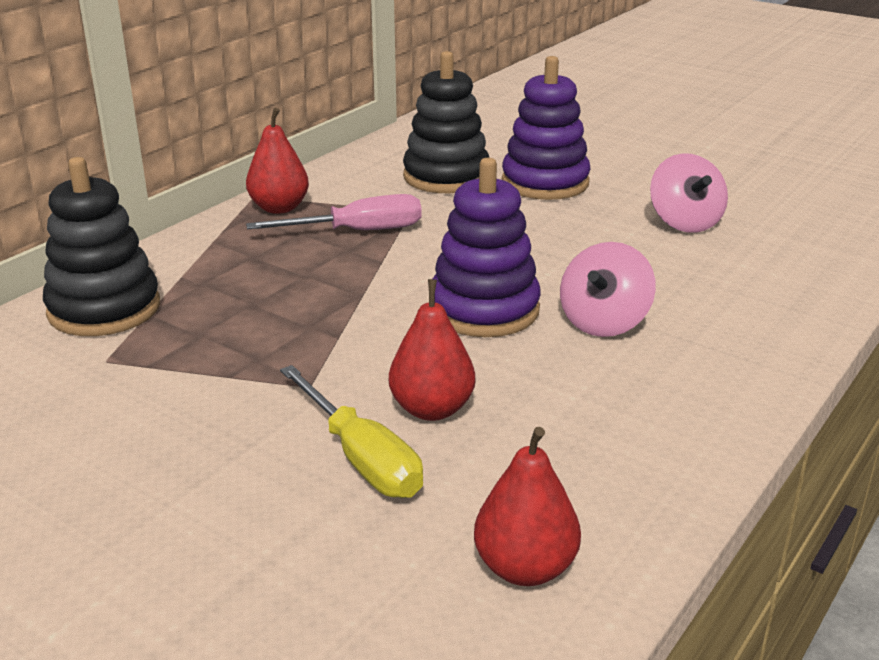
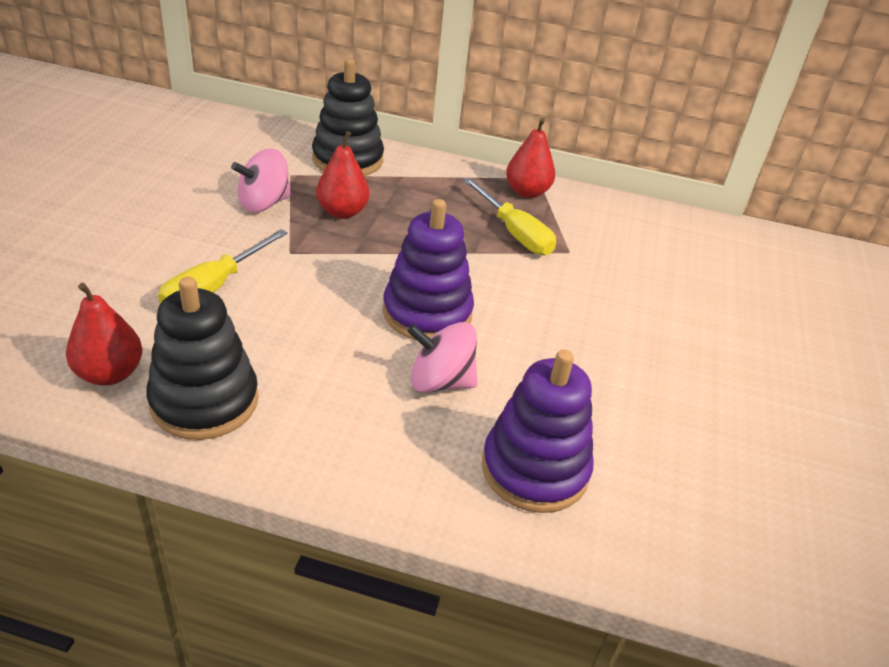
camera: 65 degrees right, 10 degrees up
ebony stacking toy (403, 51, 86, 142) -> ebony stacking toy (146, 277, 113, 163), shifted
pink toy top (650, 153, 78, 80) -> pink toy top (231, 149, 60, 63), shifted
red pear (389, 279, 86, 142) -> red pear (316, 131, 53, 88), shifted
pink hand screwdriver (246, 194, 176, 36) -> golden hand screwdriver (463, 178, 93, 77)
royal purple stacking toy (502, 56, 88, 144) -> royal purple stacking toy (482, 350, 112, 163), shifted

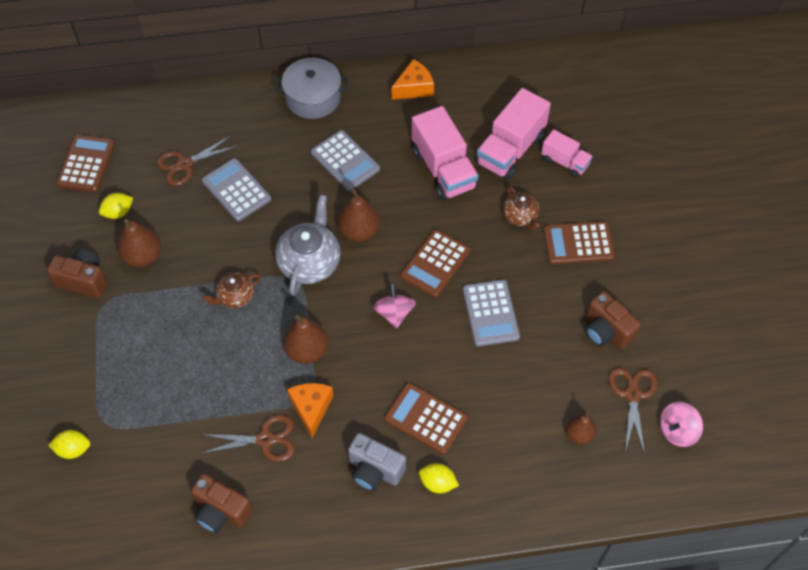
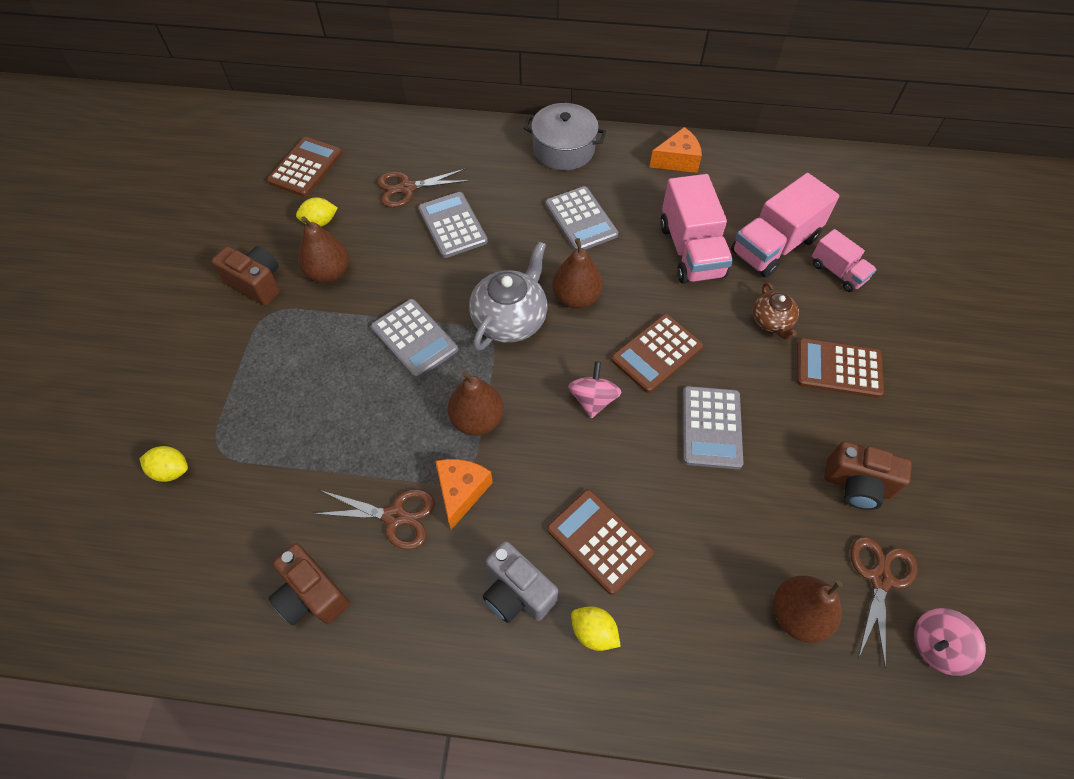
camera: 15 degrees right, 0 degrees up
brown tea pot (202, 272, 59, 36) -> gray calculator (371, 299, 87, 79)
brown pear (566, 411, 31, 33) -> brown pear (773, 576, 70, 67), x1.55
brown compact camera (585, 291, 56, 58) -> brown compact camera (824, 441, 88, 69), 45 degrees counterclockwise

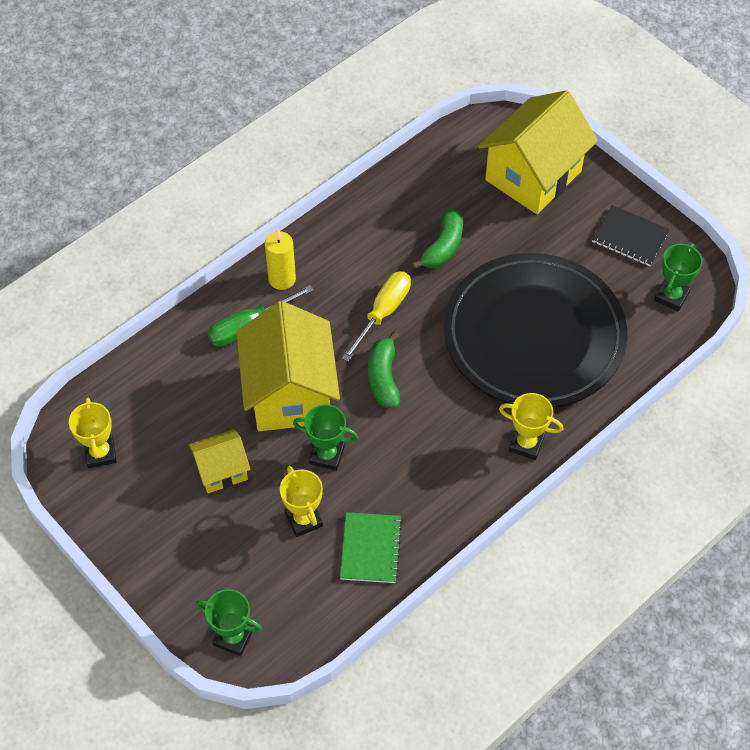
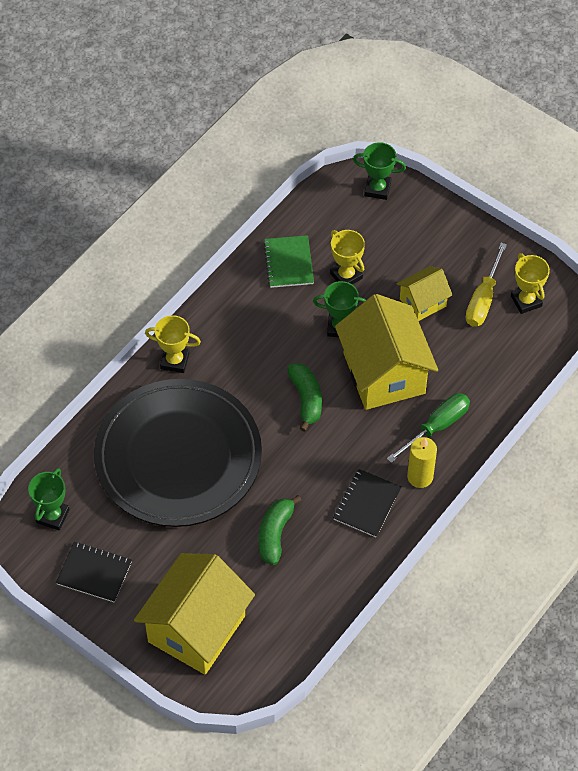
camera: 170 degrees right, 0 degrees up
none -> ebony exercise book (333, 469, 68, 68)
golden hand screwdriver (342, 271, 69, 91) -> golden hand screwdriver (466, 243, 41, 84), shifted

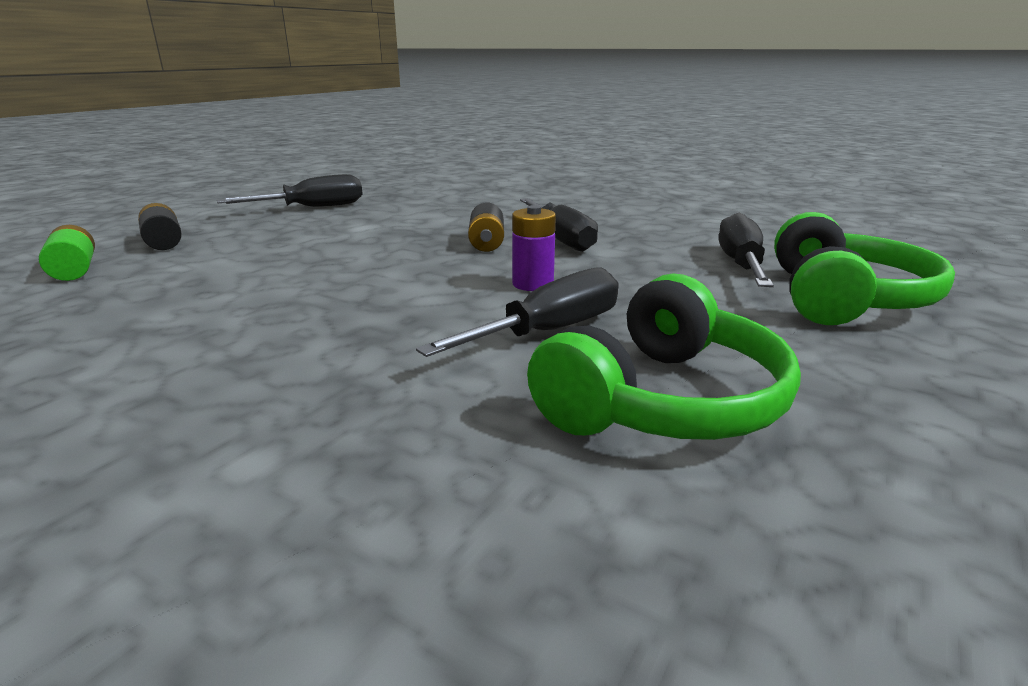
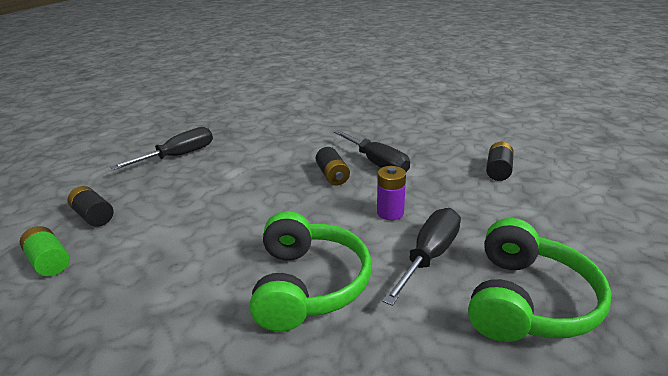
camera: 15 degrees left, 5 degrees up
leaf-green headphones (774, 212, 181, 113) -> leaf-green headphones (249, 211, 123, 121), shifted
ebony hand screwdriver (719, 213, 55, 74) -> ebony battery (486, 142, 28, 39)

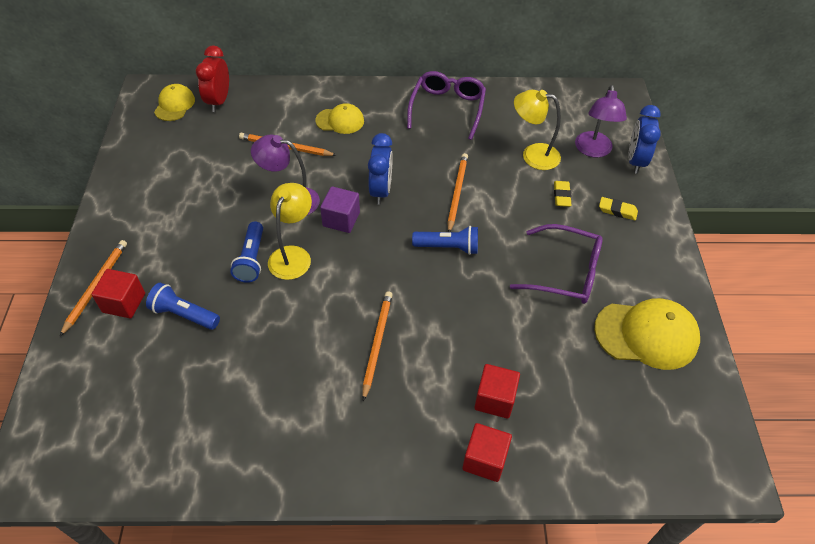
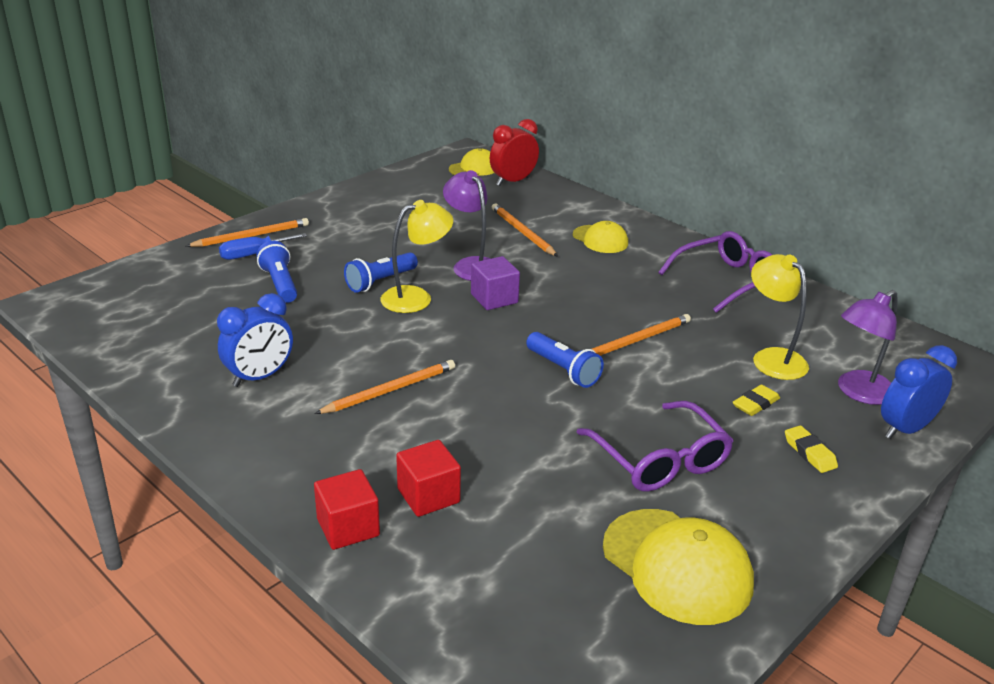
camera: 45 degrees right, 20 degrees down
royal blue bedside clock (368, 133, 25, 72) -> royal blue bedside clock (217, 293, 76, 94), shifted
red cube (91, 269, 54, 49) -> royal blue hand screwdriver (219, 233, 88, 27)

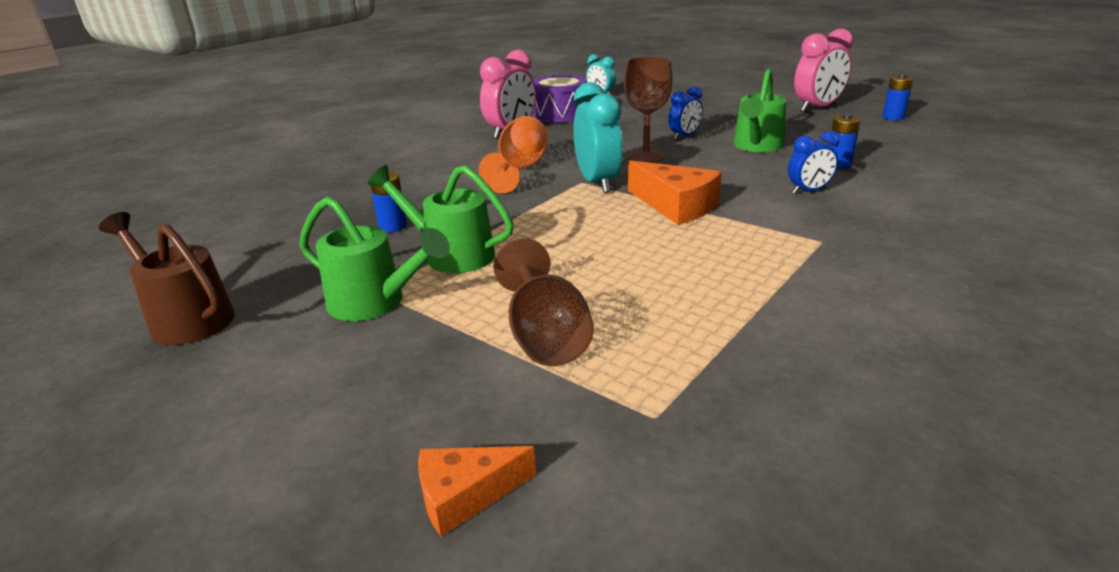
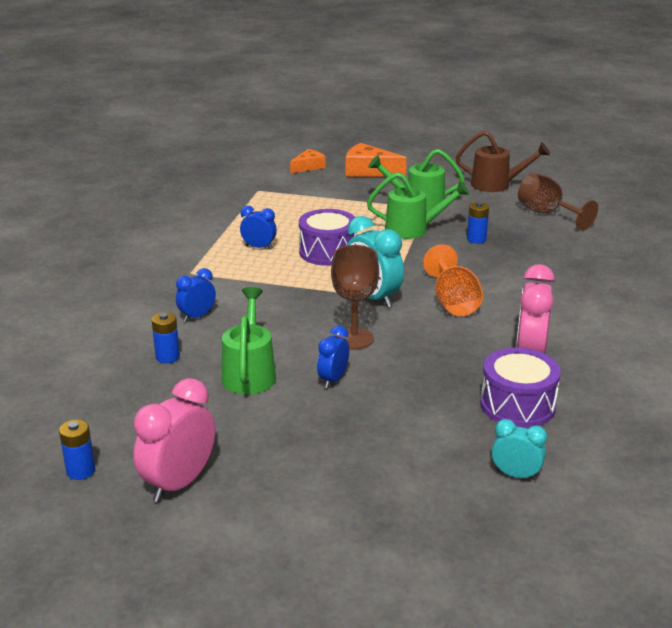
camera: 155 degrees right, 0 degrees up
none -> royal blue bedside clock (240, 206, 37, 44)
none -> royal purple toy drum (299, 209, 58, 57)
orange cheese (628, 160, 94, 65) -> orange cheese (346, 143, 61, 34), shifted
brown goblet (493, 238, 101, 128) -> brown goblet (518, 173, 80, 58), shifted

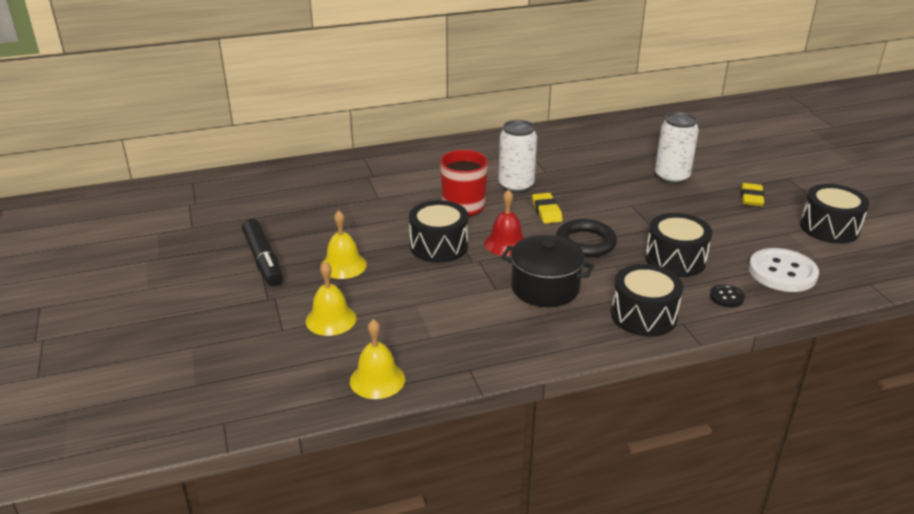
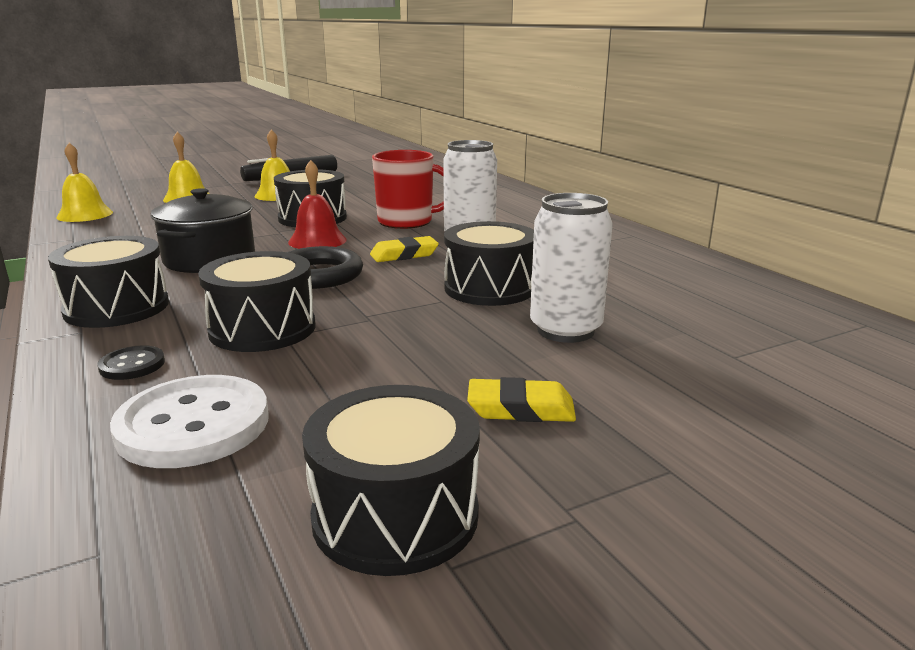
camera: 80 degrees right, 10 degrees down
none -> ebony toy drum (444, 221, 90, 85)

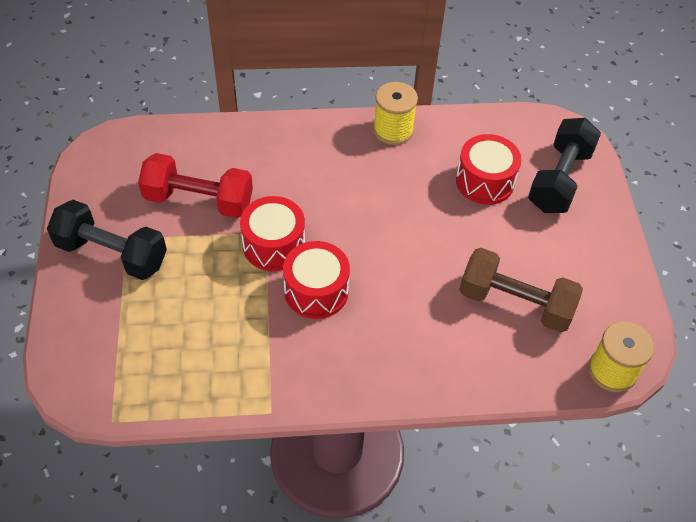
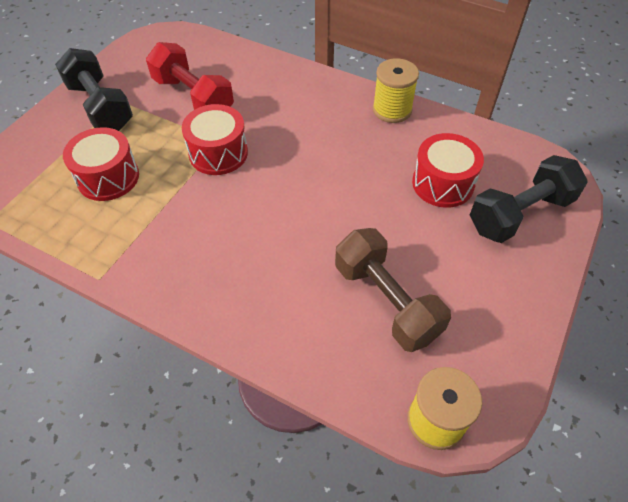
camera: 35 degrees right, 0 degrees up
red toy drum (283, 241, 67, 78) -> red toy drum (63, 127, 76, 74), shifted

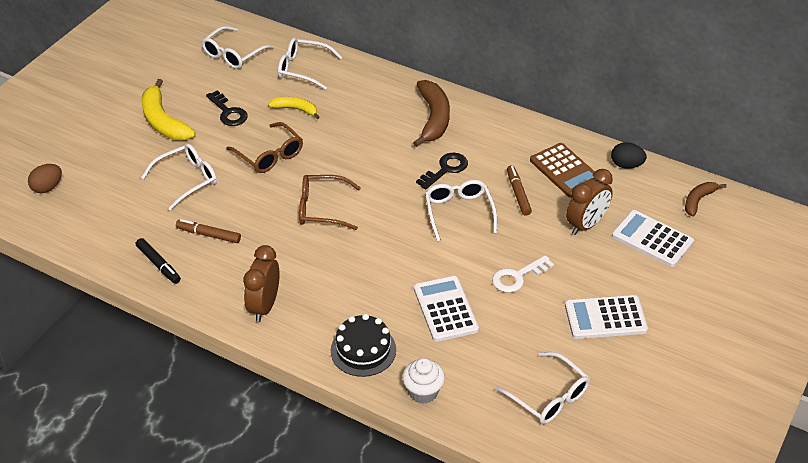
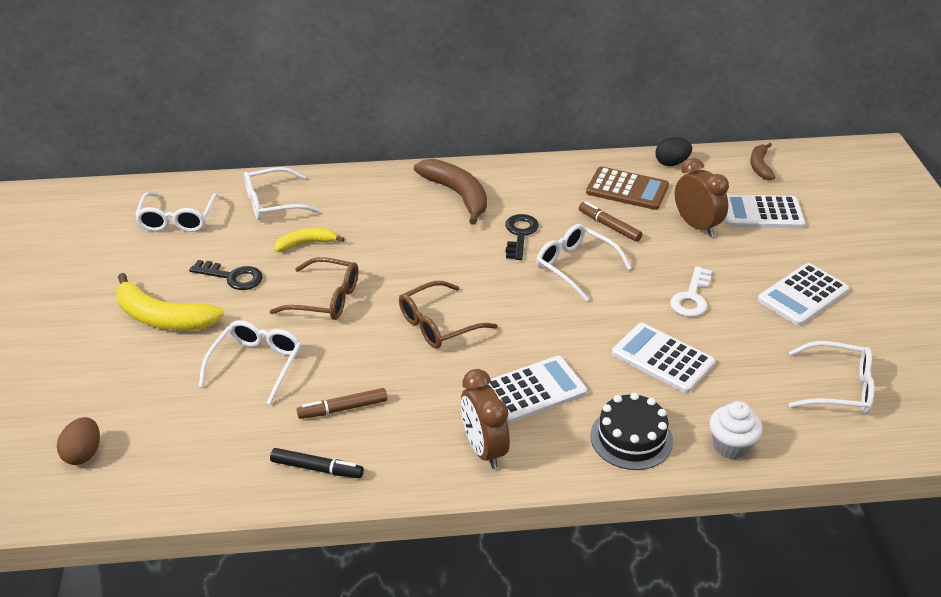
camera: 35 degrees left, 5 degrees down
none -> white calculator (488, 356, 99, 67)
brown bedside clock (566, 169, 47, 66) -> brown bedside clock (675, 158, 54, 79), 45 degrees counterclockwise

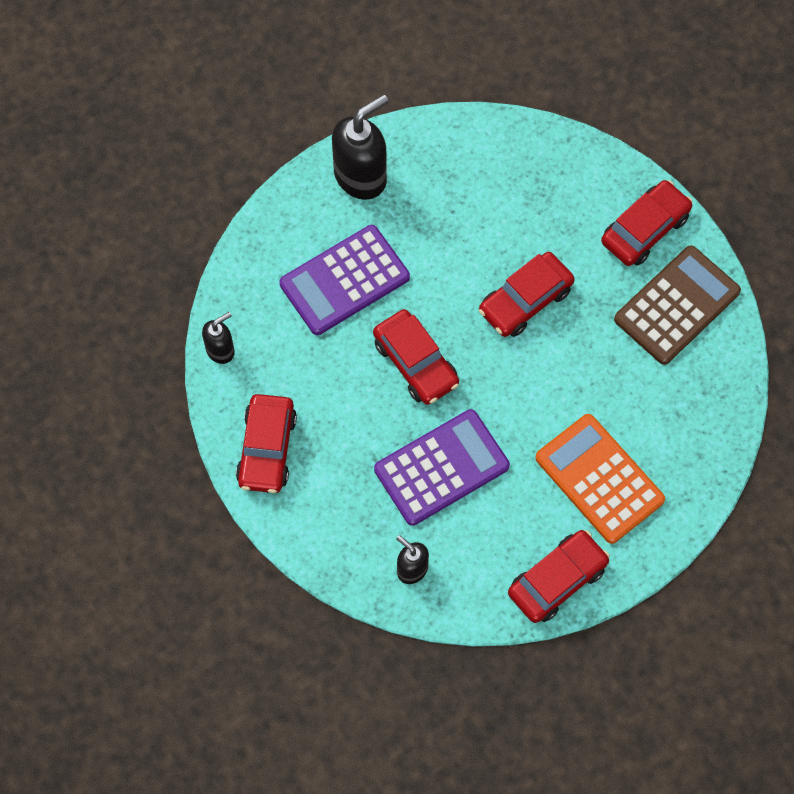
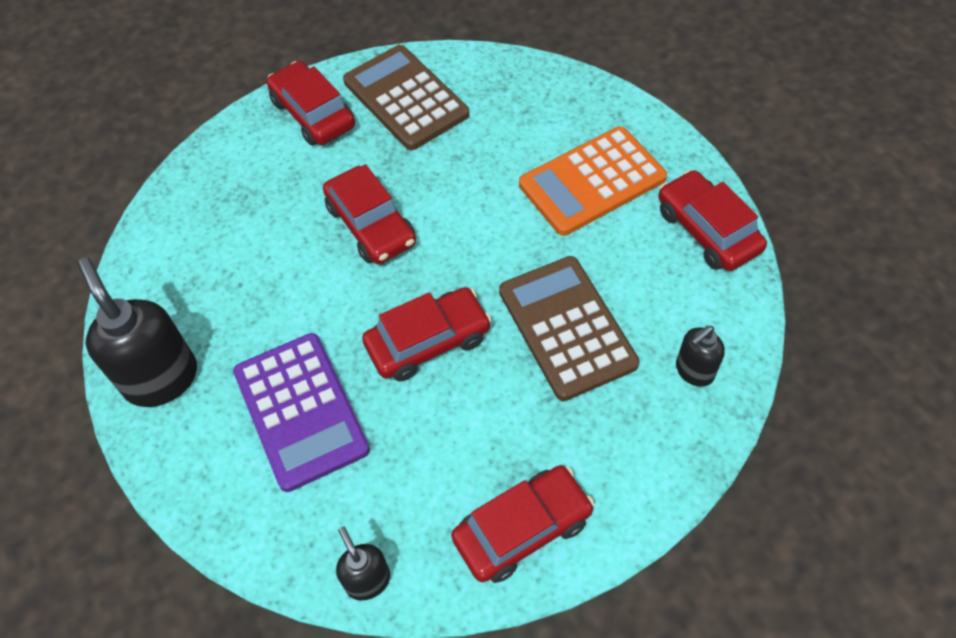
camera: 80 degrees left, 10 degrees down
red car (236, 394, 61, 99) -> red car (451, 465, 143, 118), 45 degrees counterclockwise
royal purple calculator (374, 409, 136, 117) -> brown calculator (499, 256, 141, 145)

